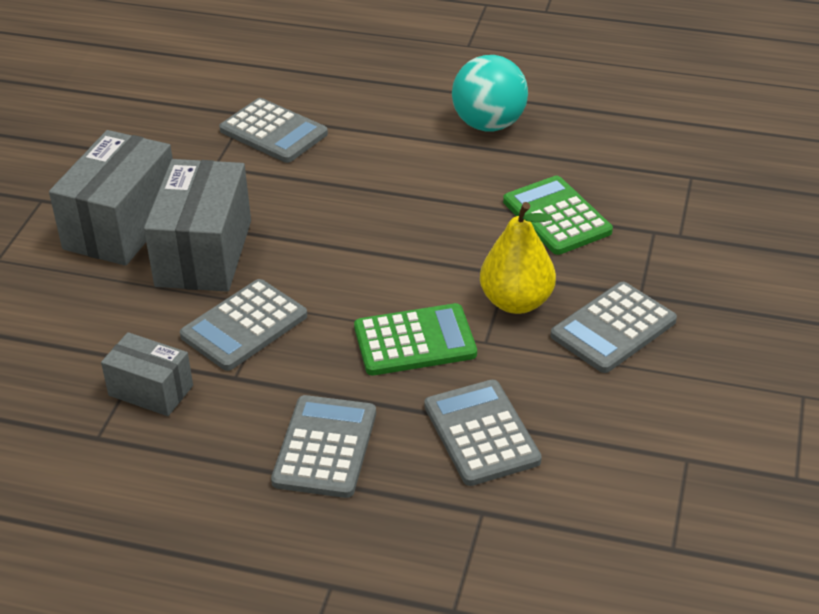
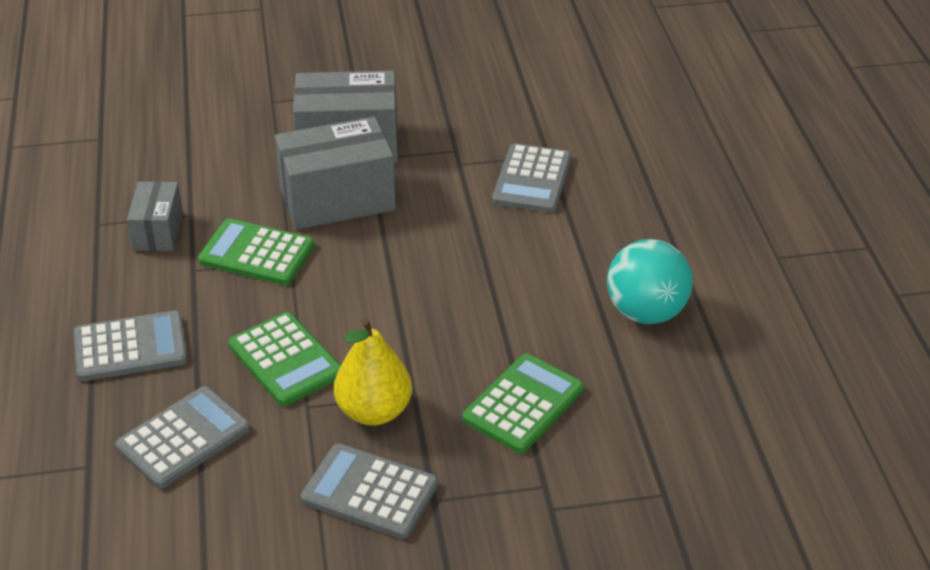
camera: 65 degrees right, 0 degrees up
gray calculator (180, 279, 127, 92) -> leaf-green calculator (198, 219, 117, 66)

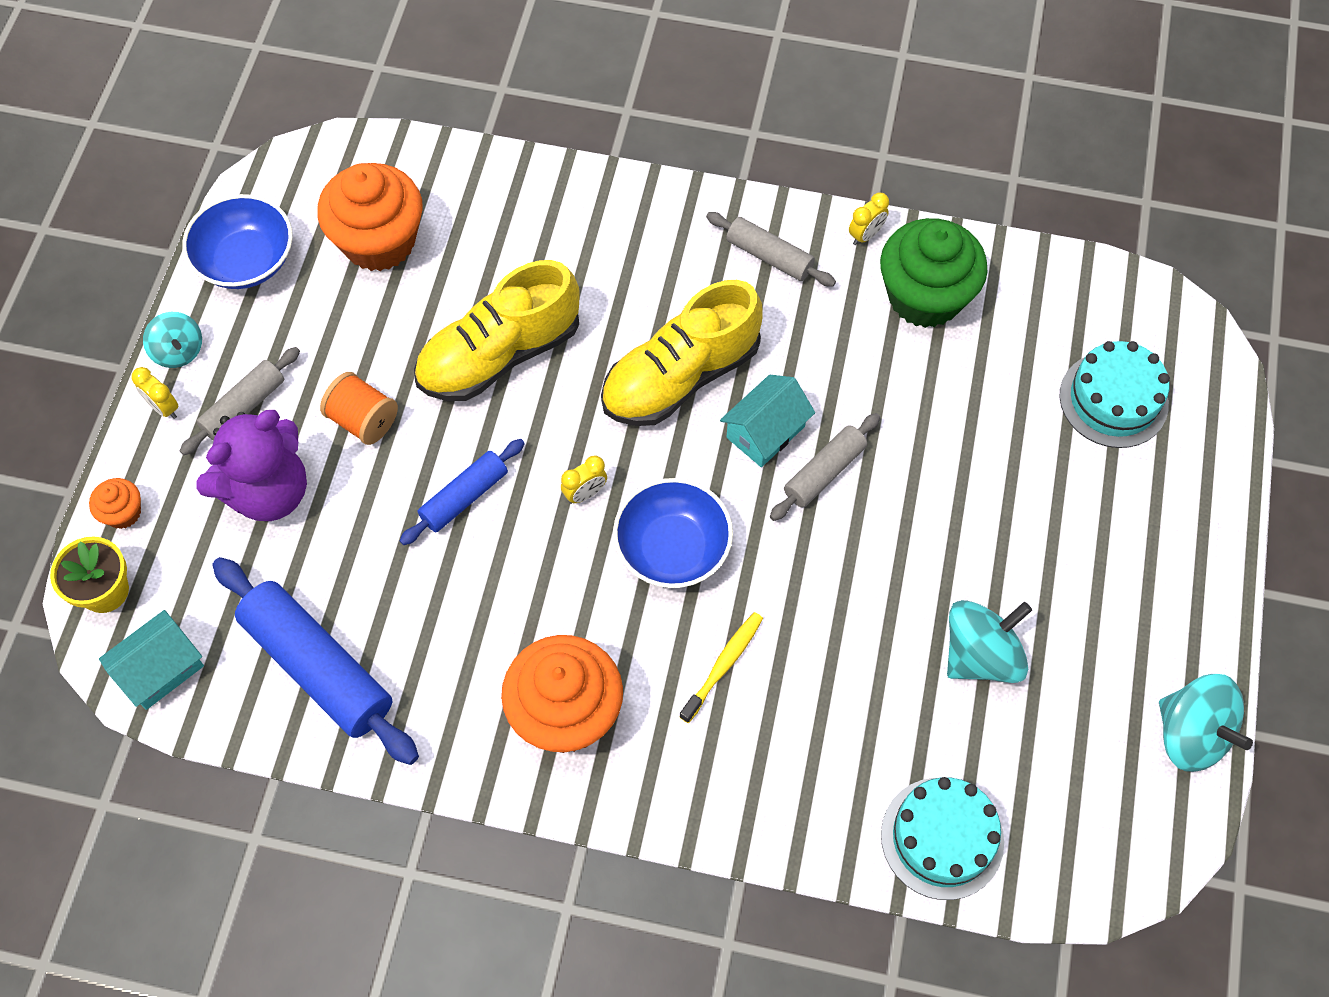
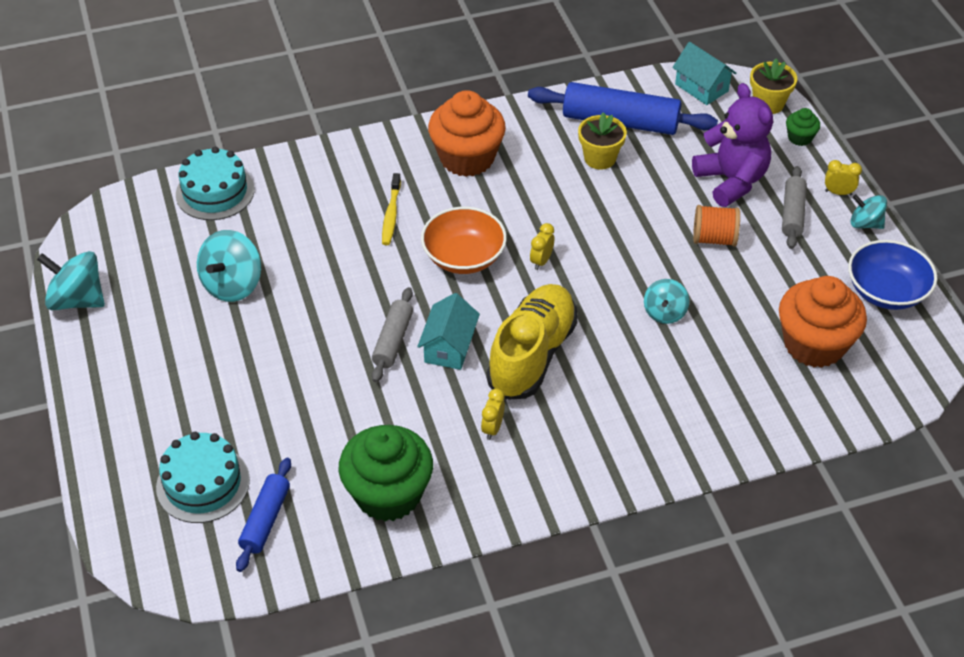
camera: 150 degrees right, 15 degrees down
royal blue pastry roller (399, 439, 126, 106) -> royal blue pastry roller (236, 458, 55, 114), shifted
royal blue bowl (613, 478, 120, 110) -> orange bowl (421, 207, 86, 67)
golden bedside clock (849, 193, 40, 52) -> golden bedside clock (481, 389, 24, 51), shifted
none -> golden flower pot (578, 112, 49, 57)
golden sneaker (414, 260, 166, 141) -> aqua toy top (644, 279, 45, 45)
aqua cottage (99, 610, 105, 100) -> aqua cottage (672, 42, 64, 63), 60 degrees counterclockwise
royal purple teddy bear (196, 410, 111, 111) -> royal purple teddy bear (692, 83, 81, 124), 135 degrees clockwise
orange muffin (89, 478, 52, 51) -> leaf-green muffin (786, 108, 34, 38)
gray pastry roller (706, 212, 130, 75) -> none

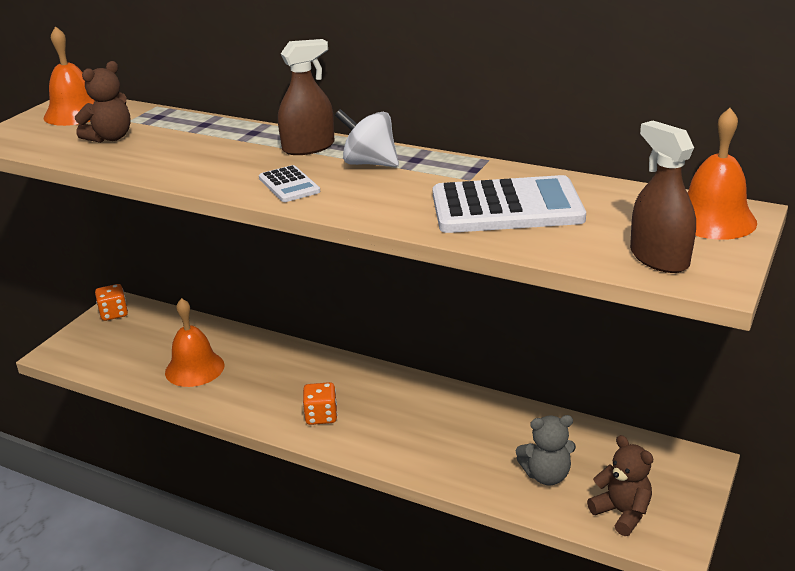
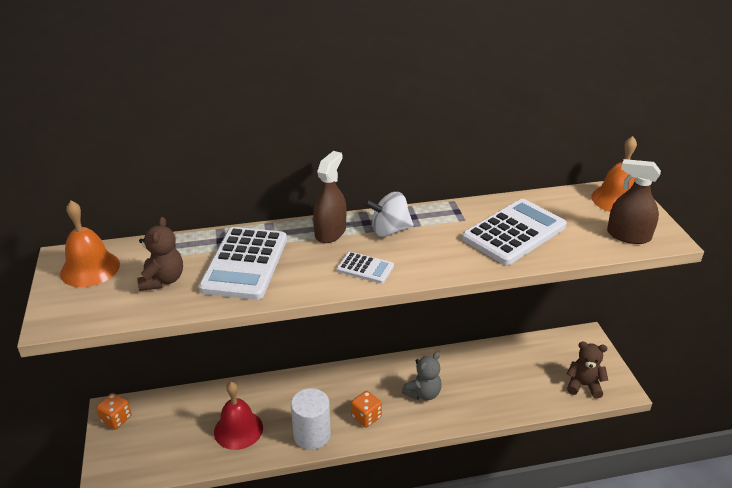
camera: 40 degrees left, 5 degrees up
none -> white calculator (199, 227, 88, 73)
orange bell (165, 298, 59, 89) -> red bell (214, 382, 49, 68)
none -> white cylinder (291, 388, 40, 62)
gray teddy bear (516, 415, 60, 70) -> gray teddy bear (402, 352, 40, 48), shifted

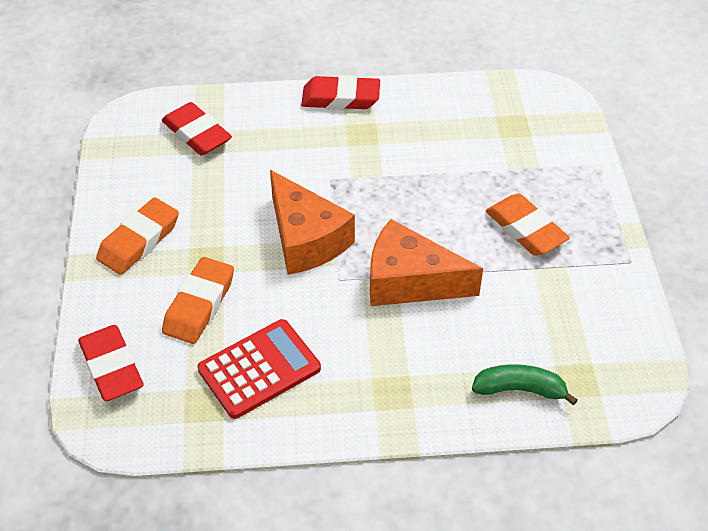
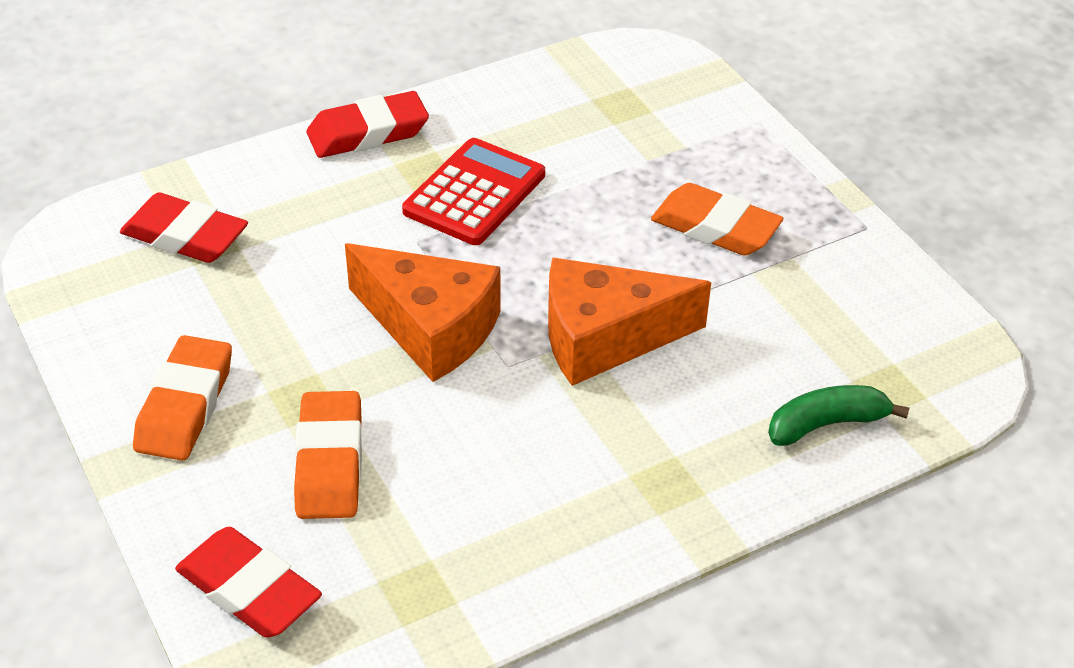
camera: 25 degrees left, 5 degrees down
red calculator (198, 319, 123, 100) -> red calculator (402, 138, 143, 107), shifted

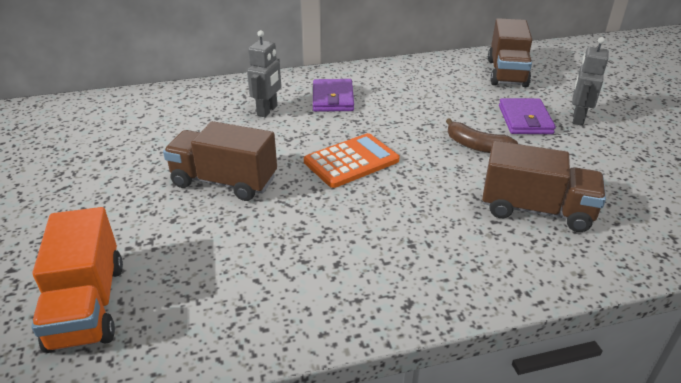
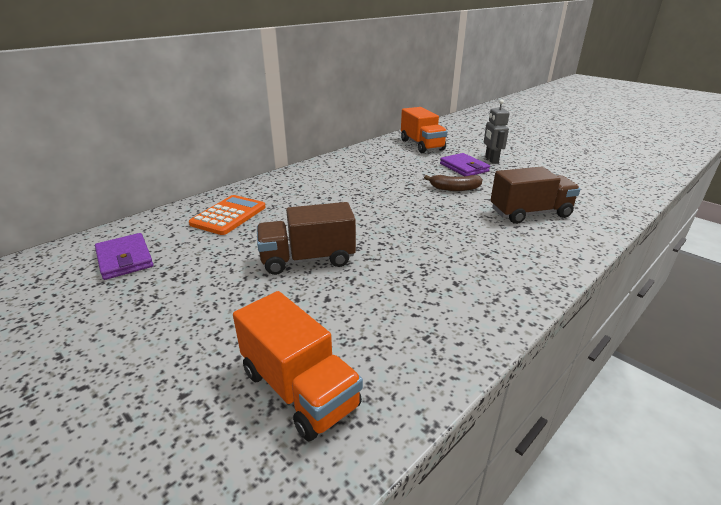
camera: 30 degrees left, 5 degrees down
royal purple billfold (313, 79, 41, 33) -> royal purple billfold (95, 233, 58, 47), shifted
orange calculator (304, 133, 95, 55) -> orange calculator (189, 195, 77, 40), shifted
brown truck (488, 18, 44, 69) -> orange truck (401, 107, 46, 46)
gray toy robot (247, 30, 34, 87) -> none

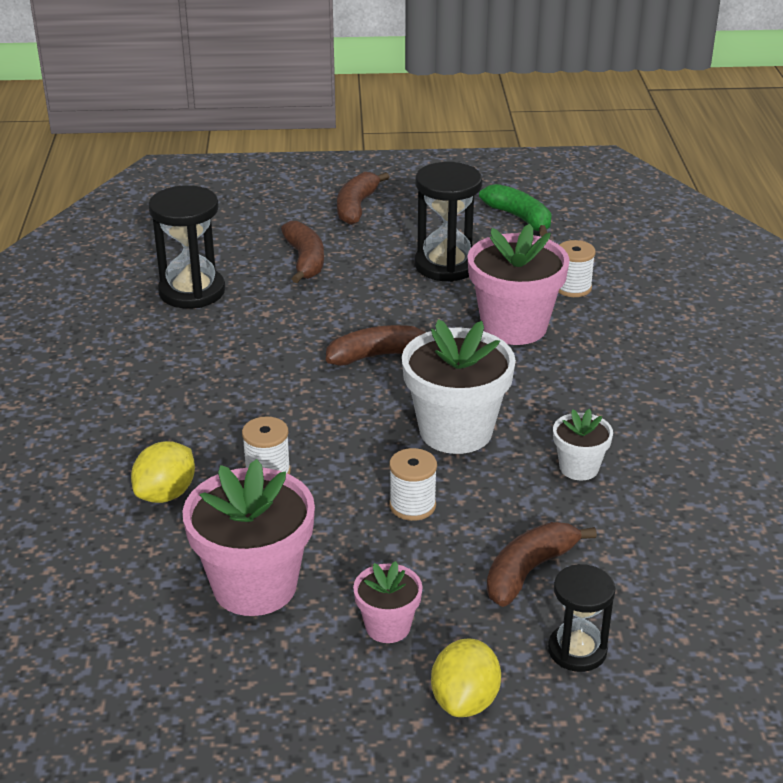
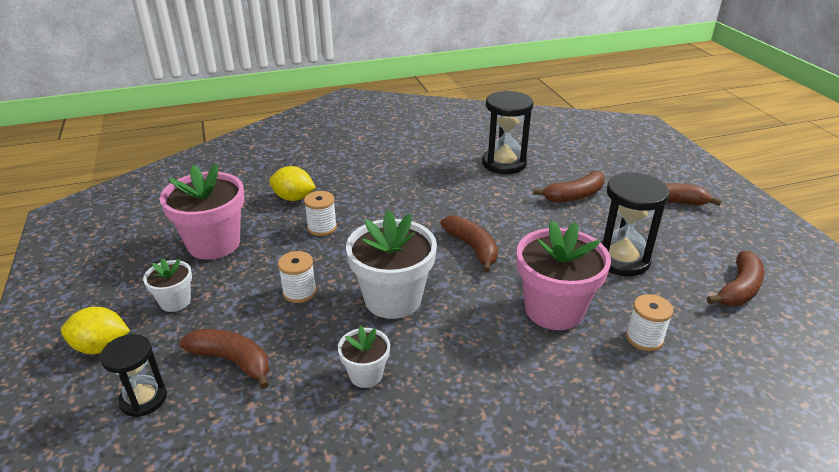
camera: 75 degrees right, 0 degrees up
pink flower pot (353, 561, 70, 82) -> white flower pot (143, 258, 49, 54)
leaf-green banana fruit (479, 184, 73, 52) -> brown banana fruit (707, 251, 57, 55)

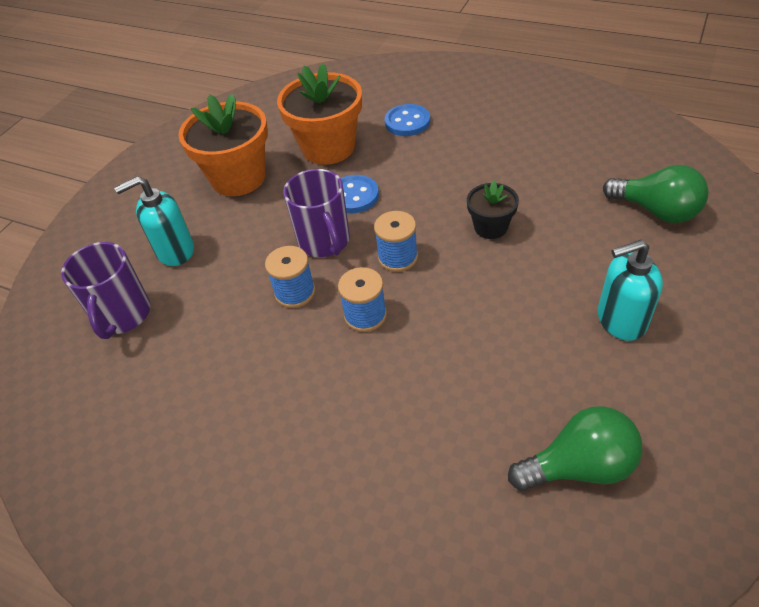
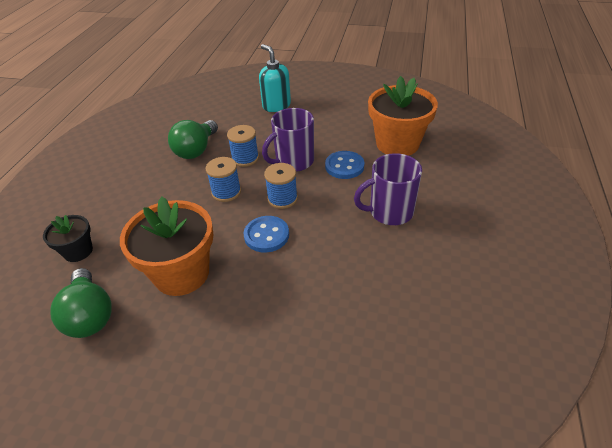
camera: 75 degrees right, 5 degrees down
ebony flower pot (467, 180, 52, 59) -> ebony flower pot (43, 215, 50, 47), shifted
orange flower pot (178, 94, 90, 102) -> orange flower pot (120, 197, 93, 99), shifted
leaf-green light bulb (603, 165, 106, 58) -> leaf-green light bulb (168, 120, 50, 39), shifted
royal blue button (385, 104, 45, 32) -> royal blue button (244, 216, 45, 37), shifted
royal purple mug (61, 242, 89, 97) -> royal purple mug (354, 153, 68, 72), shifted
aqua pump bottle (598, 240, 65, 101) -> none

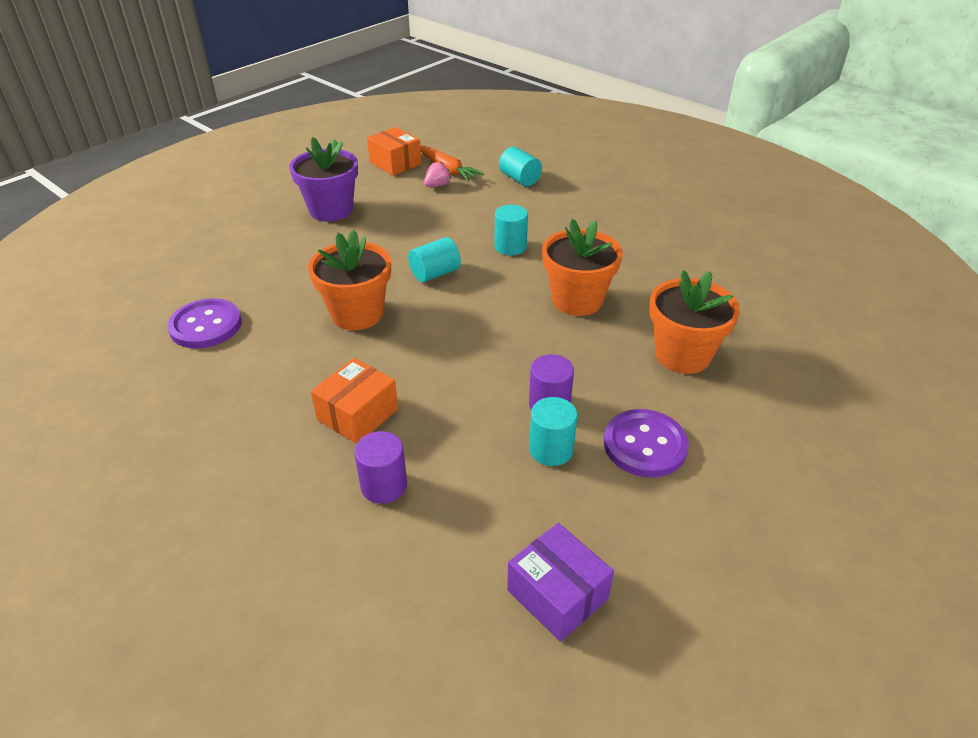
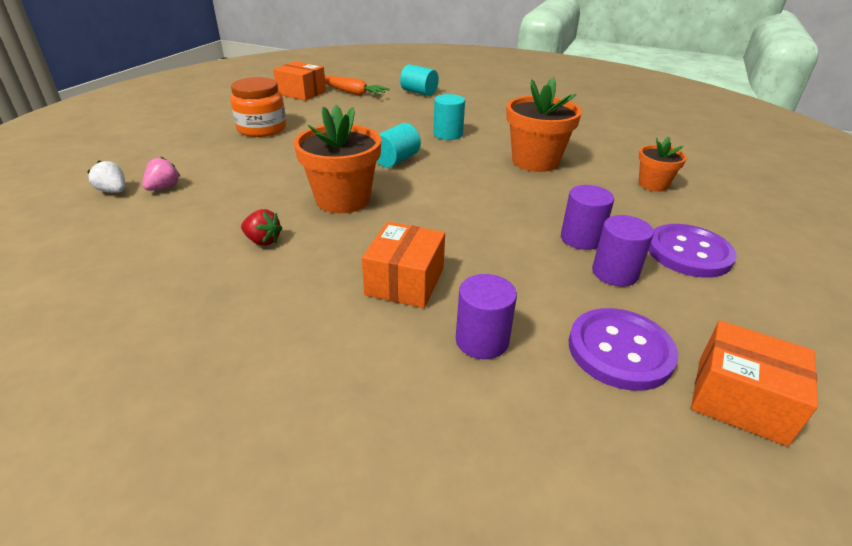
camera: 20 degrees left, 5 degrees down
none -> white toy strawberry (87, 160, 38, 33)
pink toy strawberry (424, 162, 27, 25) -> pink toy strawberry (142, 156, 38, 35), shifted
royal purple flower pot (289, 137, 69, 85) -> orange jam jar (230, 77, 56, 60)
none -> red toy strawberry (241, 209, 42, 37)
royal purple button (167, 298, 75, 51) -> royal purple button (569, 308, 109, 83), shifted
aqua cylinder (529, 397, 48, 69) -> royal purple cylinder (592, 215, 62, 71)
orange flower pot (649, 270, 91, 104) -> orange flower pot (639, 136, 48, 56), x0.57
royal purple package (507, 523, 107, 119) -> orange package (691, 321, 127, 125)

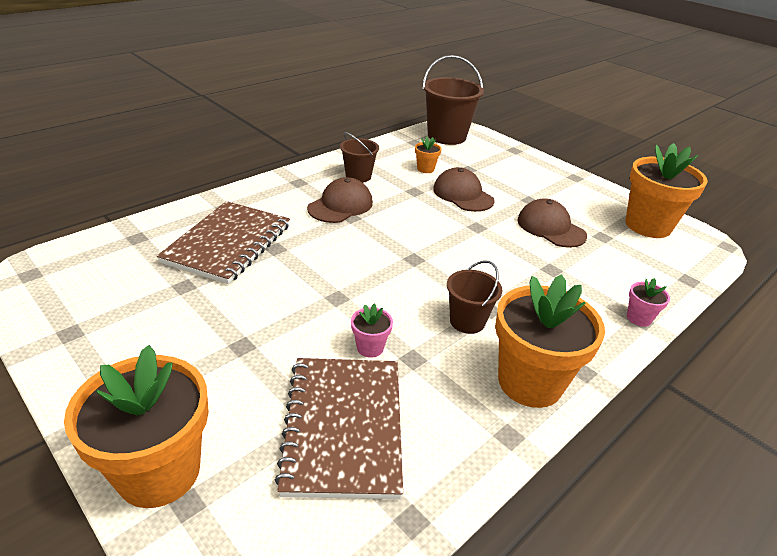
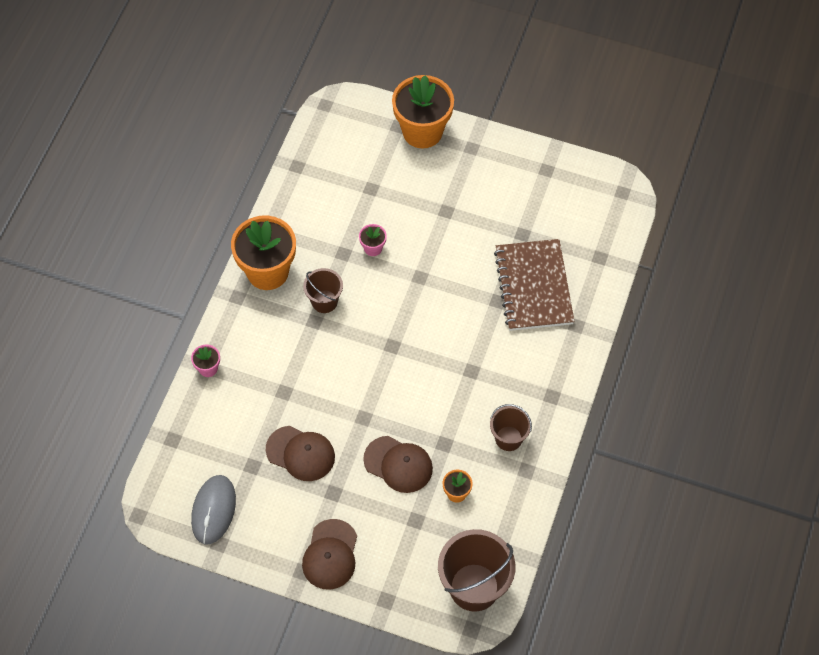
camera: 155 degrees right, 25 degrees up
orange flower pot (625, 143, 83, 95) -> gray mouse (191, 475, 45, 69)
brown cap (307, 177, 66, 46) -> brown cap (302, 519, 55, 71), shifted
brown exercise book (275, 358, 128, 141) -> none

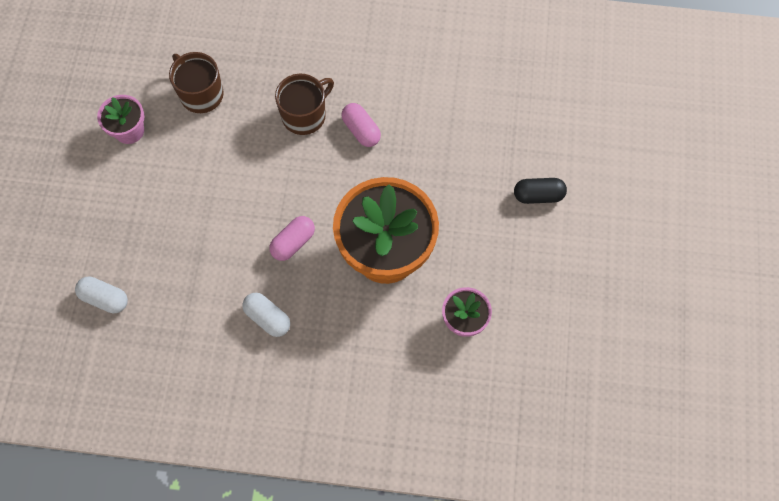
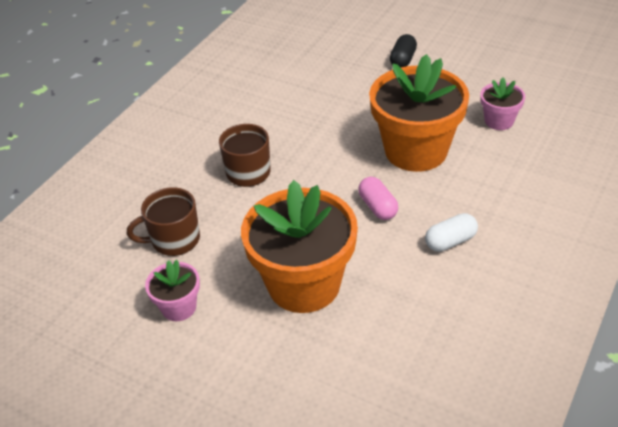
camera: 65 degrees left, 25 degrees down
none -> orange flower pot (241, 180, 117, 133)
white capsule (75, 276, 53, 37) -> none
pink capsule (341, 103, 40, 44) -> none

